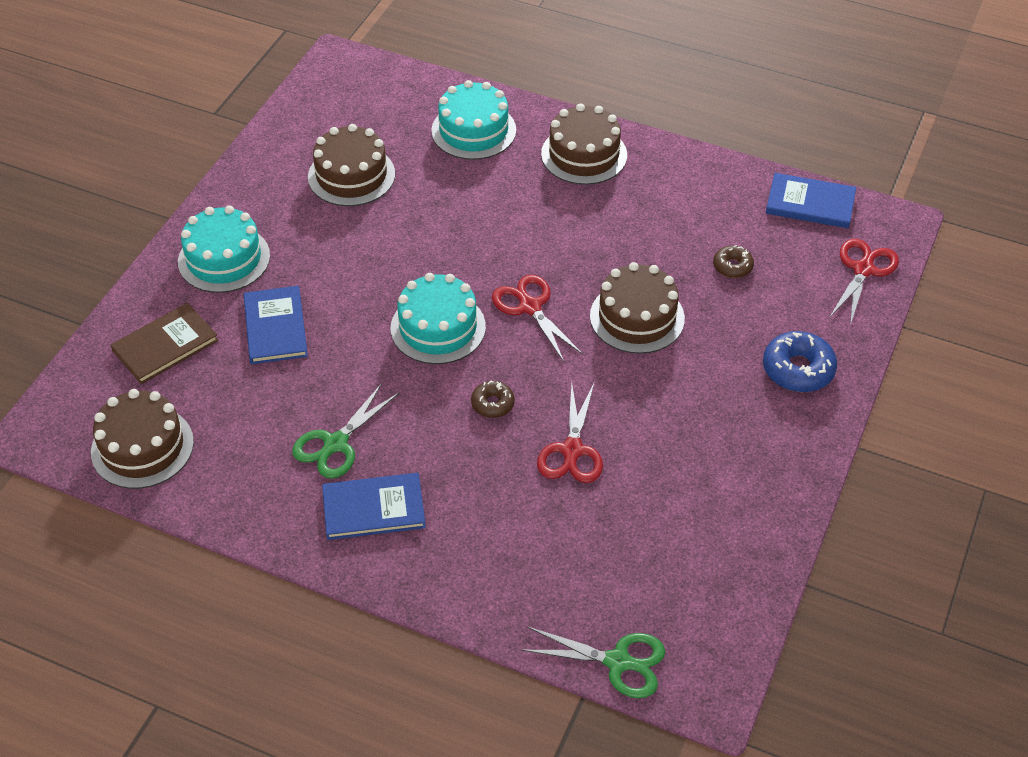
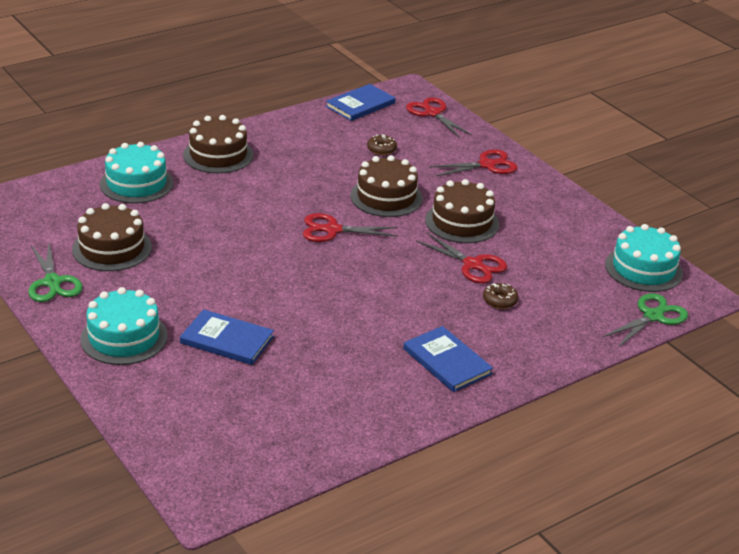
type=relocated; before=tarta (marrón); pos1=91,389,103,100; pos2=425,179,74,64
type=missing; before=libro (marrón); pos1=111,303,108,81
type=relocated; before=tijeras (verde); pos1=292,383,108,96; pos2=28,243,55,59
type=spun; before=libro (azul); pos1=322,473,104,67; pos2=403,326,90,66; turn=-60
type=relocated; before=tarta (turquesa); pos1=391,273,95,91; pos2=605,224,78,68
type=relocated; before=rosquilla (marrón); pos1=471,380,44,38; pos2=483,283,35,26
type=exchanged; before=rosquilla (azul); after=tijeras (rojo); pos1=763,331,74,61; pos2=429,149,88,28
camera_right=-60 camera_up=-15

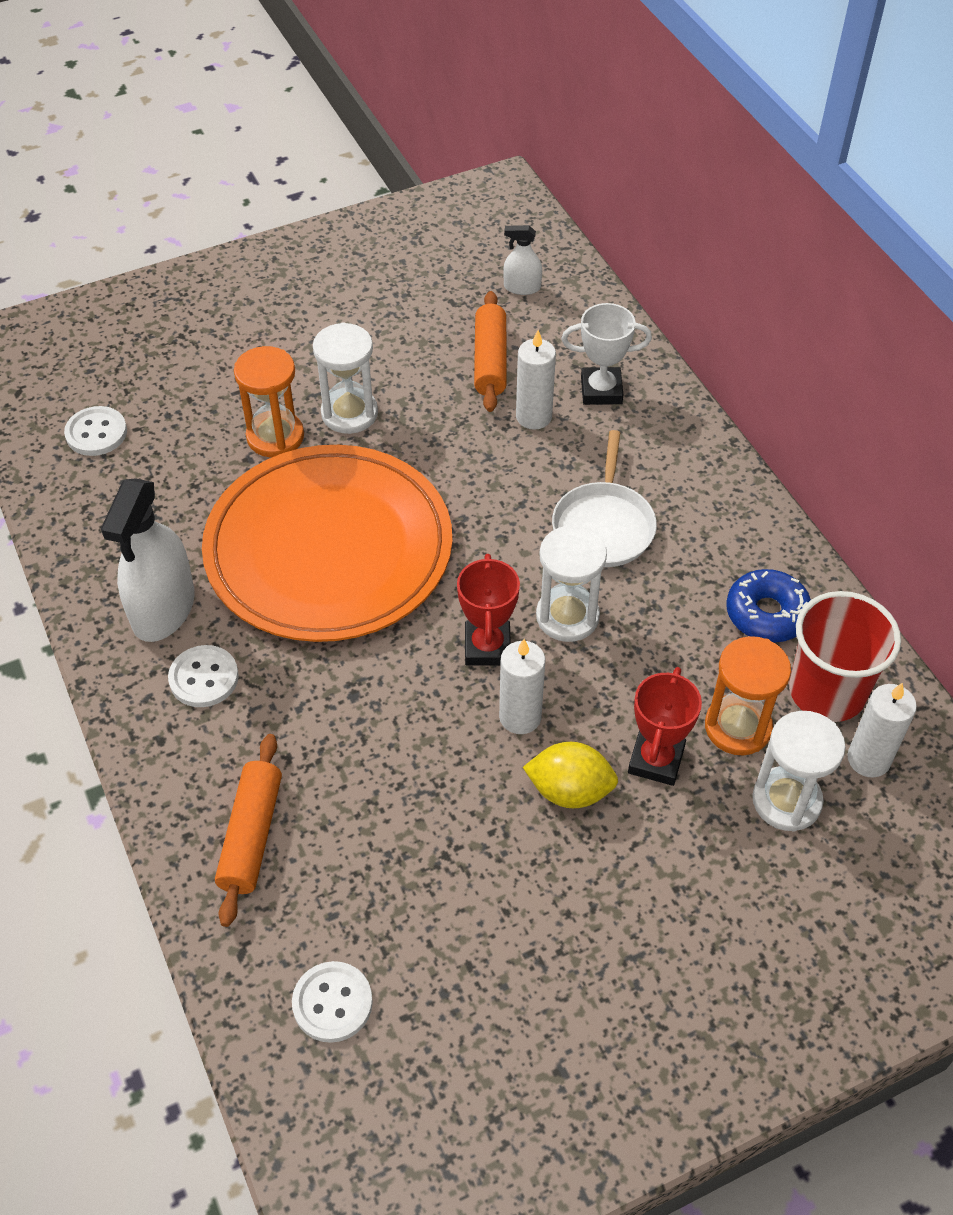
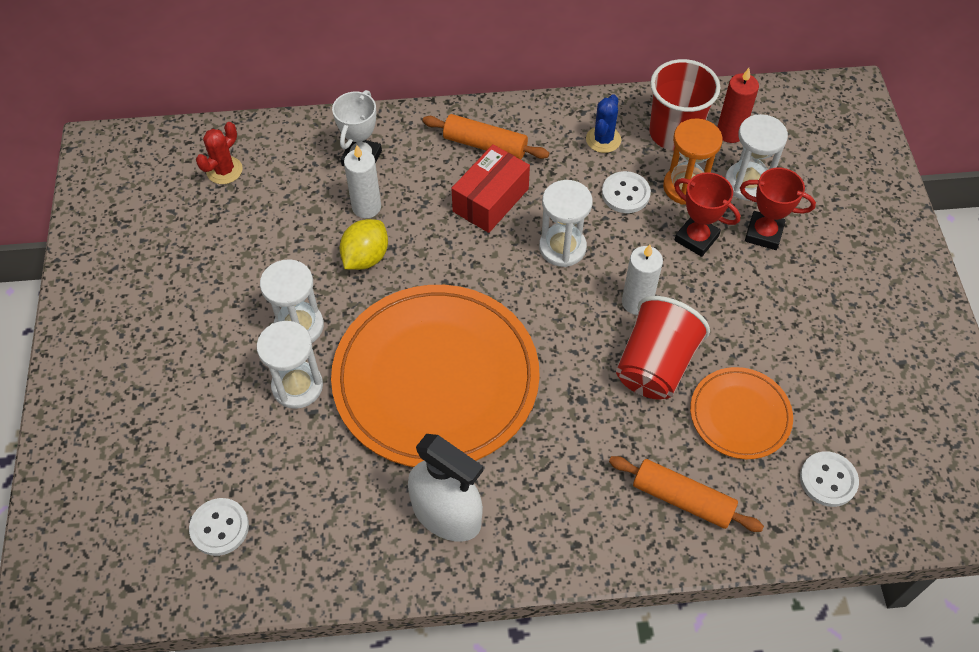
type=relocated; before=botón (blanco); pos1=168,645,71,62; pos2=602,171,49,42
type=colour; before=reloj de arena (naranja); after=reloj de arena (blanco); pos1=234,346,70,111; pos2=257,321,66,88
type=relocated; before=trofeo (rojo); pos1=457,554,63,112; pos2=740,168,76,82
type=relocated; before=rodillo (naranja); pos1=474,291,33,121; pos2=422,114,127,46
type=exchanged; before=pulverizador (blanco); after=cactus (rojo); pos1=503,225,39,70; pos2=196,122,47,62
type=relocated; before=limón (amarillo); pos1=523,742,95,66; pos2=340,219,48,51
type=exchanged; before=sartén (blanco); after=caja (rojo); pos1=552,430,105,137; pos2=452,144,78,89
type=exchanged; before=rosquilla (azul); after=cactus (azul); pos1=726,569,85,74; pos2=586,94,35,59
type=colour; before=vela (blanco); after=vela (rojo); pos1=847,683,70,95; pos2=717,68,42,75
type=appeared; after=vaso (rojo); pos2=616,296,94,104
type=appeared; after=plato (naranja); pos2=690,367,103,92
camera_right=-70 camera_up=5

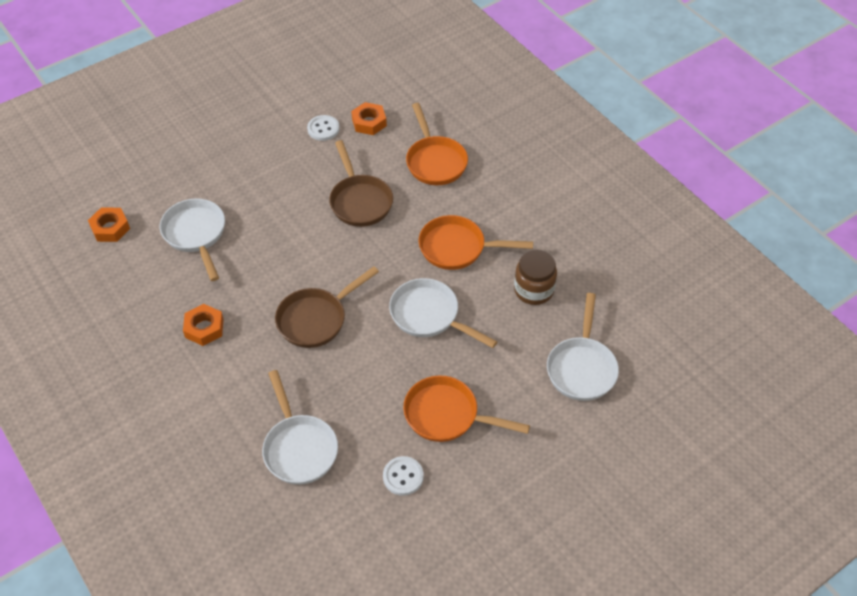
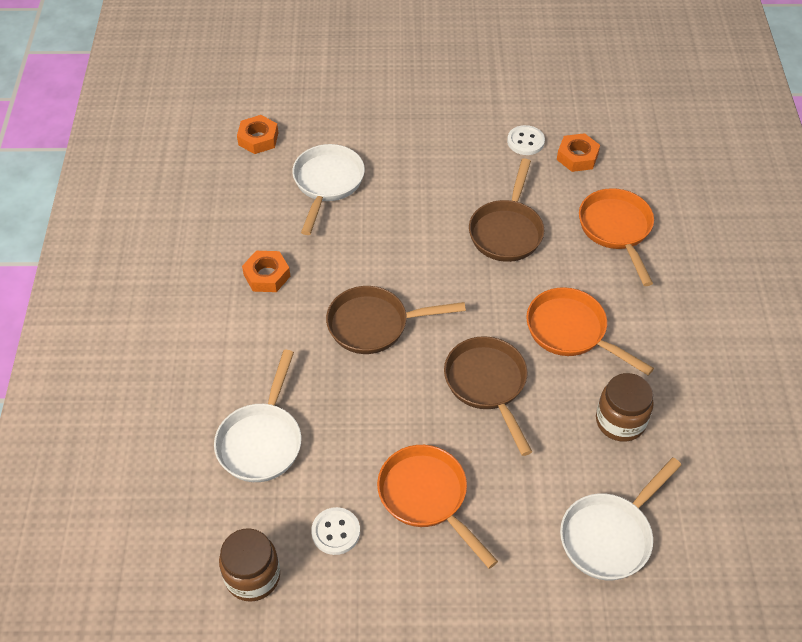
type=colour; before=sartén (blanco); after=sartén (marrón); pos1=389,278,109,70; pos2=444,336,88,120
type=spun; before=sartén (naranja); pos1=406,103,62,82; pos2=579,188,75,98; turn=150
type=appeared; after=tarro (marrón); pos2=219,528,61,74
camera_right=35 camera_up=0

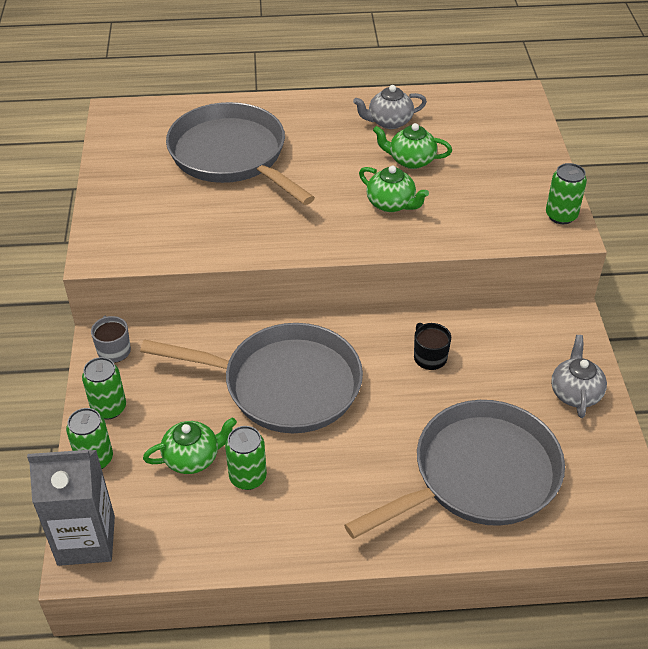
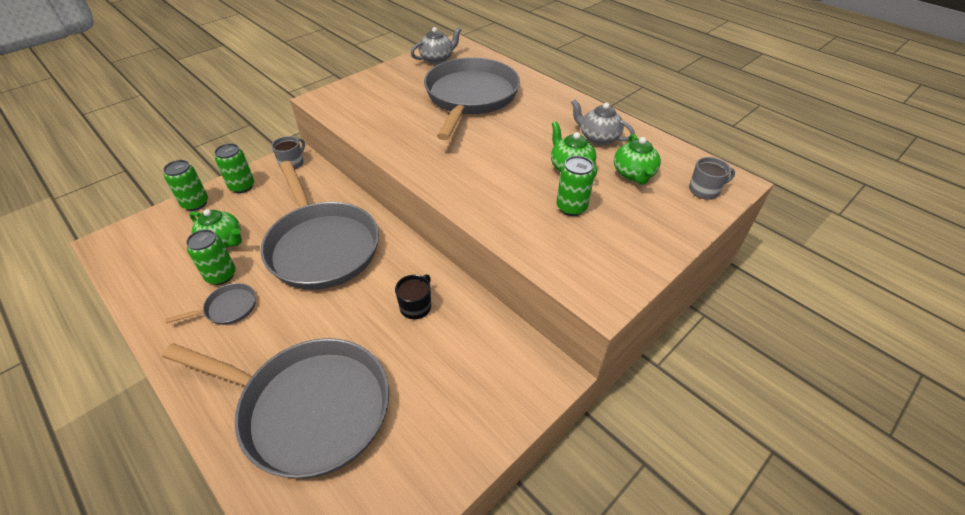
type=missing; before=cartón de leche (gris); pos1=27,450,88,116
type=relocated; before=tetera (verde); pos1=359,166,70,46; pos2=614,134,47,50
type=relocated; before=lata (verde); pos1=546,163,41,61; pos2=556,156,39,60
type=relocated; before=tetera (gris); pos1=551,335,56,83; pos2=411,27,50,37
type=appeared; after=sartén (gris); pos2=165,283,91,42
type=appeared; after=taza (gris); pos2=689,157,46,43
camera_right=50 camera_up=0

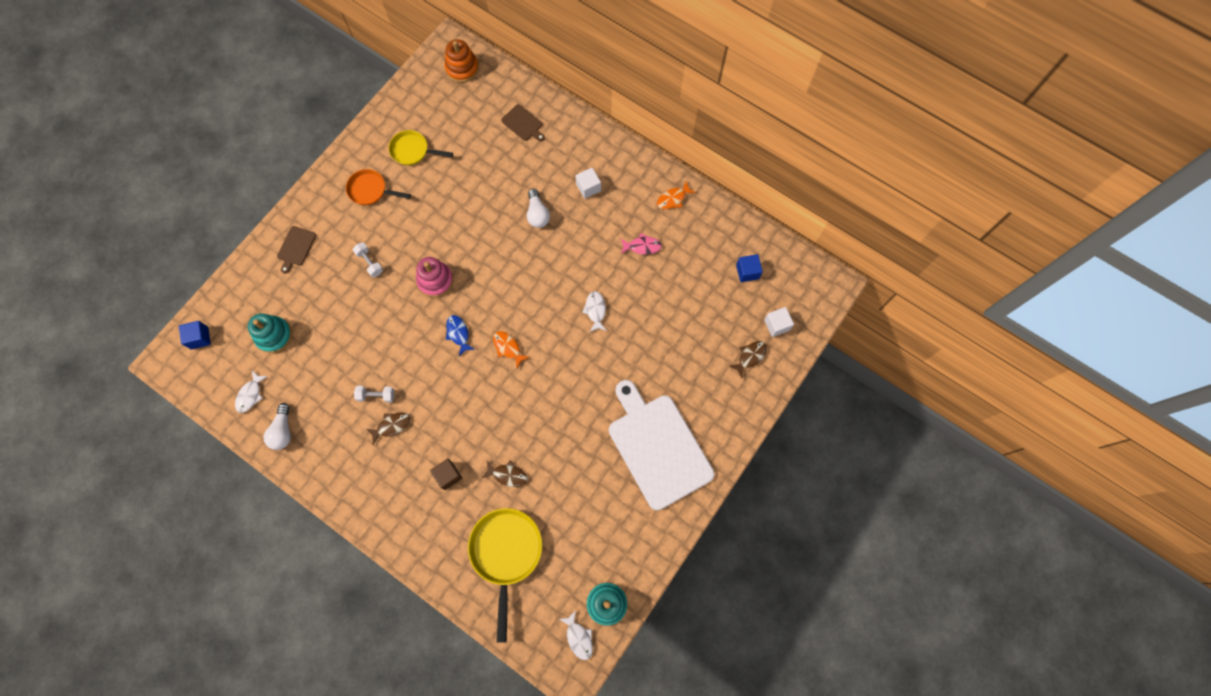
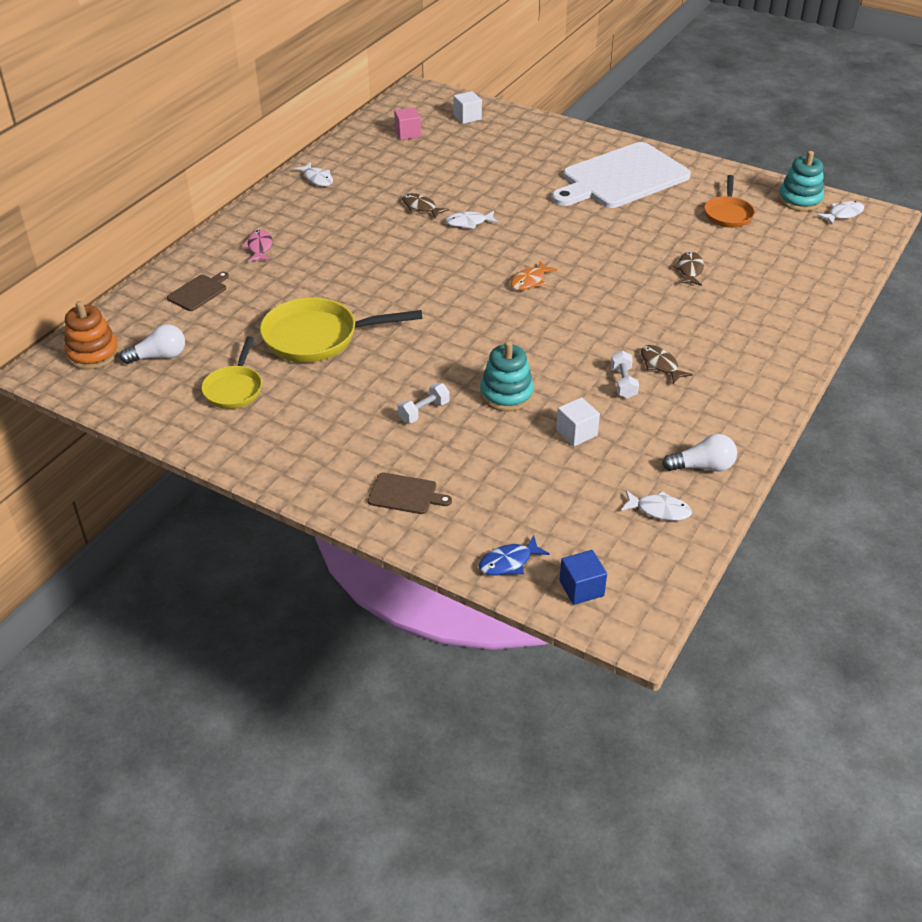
type=relocated; before=juguete apilable (turquesa); pos1=248,313,44,40; pos2=480,341,54,71
type=relocated; before=sartén (naranja); pos1=346,169,65,36; pos2=704,175,51,53
type=missing; before=juguete apilable (rosa); pos1=416,257,38,40
type=missing; before=cubo (marrón); pos1=430,459,32,31
type=relocated; before=pez (azul); pos1=446,315,29,41; pos2=479,535,71,40
type=relocated; before=sartén (amarillo); pos1=468,508,74,135; pos2=260,297,162,66
type=relocated; before=bombilla (blanco); pos1=527,189,23,39; pos2=120,324,65,40
type=relocated; before=cubo (blanco); pos1=576,168,25,31; pos2=556,397,44,49
type=relocated; before=pez (rosa); pos1=620,233,42,22; pos2=242,230,30,32
type=colour; before=pez (naranja); after=pez (blanco); pos1=657,180,39,29; pos2=294,162,39,24
type=relocated; before=pez (marrón); pos1=729,341,38,37; pos2=402,193,47,25
type=colour; before=cubo (azul); after=cubo (rosa); pos1=736,254,27,28; pos2=394,108,27,32
camera_right=-95 camera_up=-30

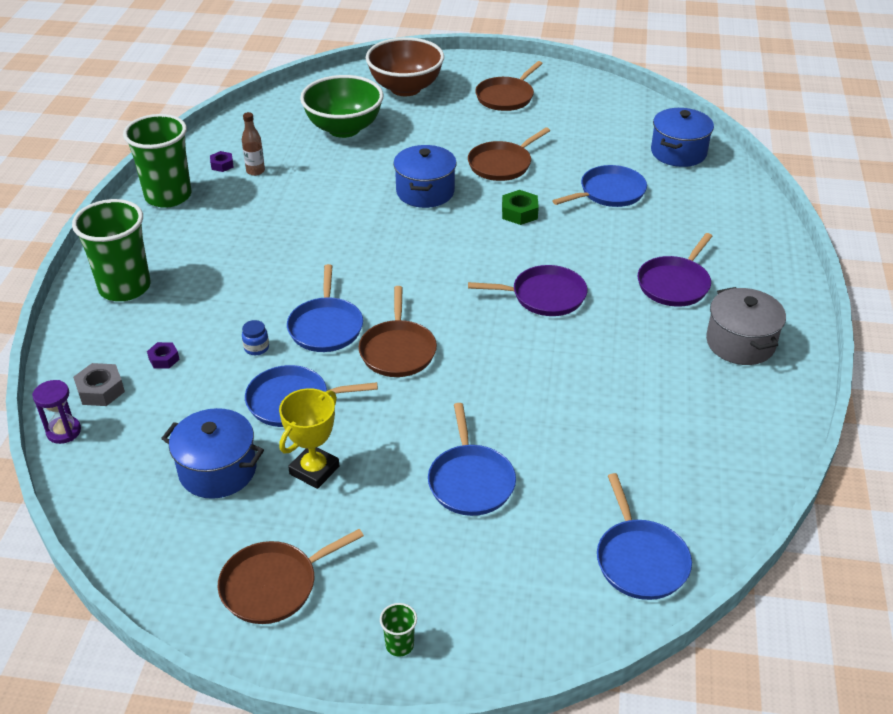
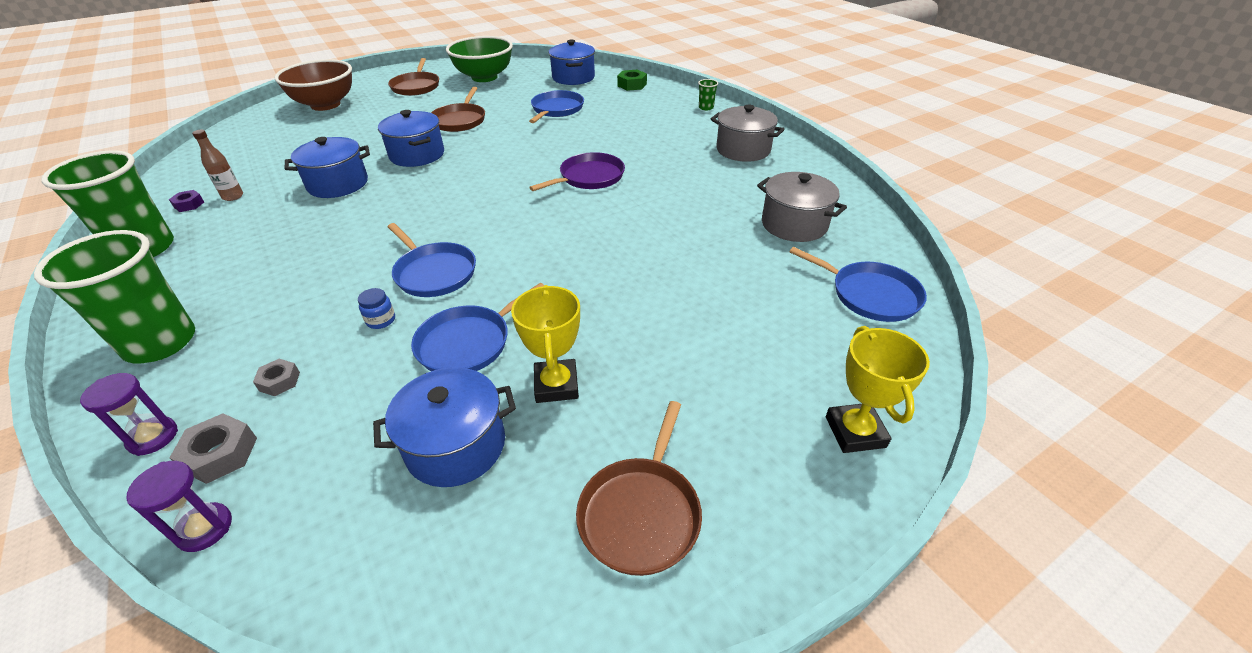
type=colour; before=tuerca (morado); after=tuerca (gris); pos1=147,342,33,27; pos2=253,359,47,37
type=relocated; before=cuenco (verde); pos1=300,75,83,63; pos2=446,36,67,46
type=missing; before=sartén (marrón); pos1=359,286,78,91
type=relocated; before=vaso (verde); pos1=380,603,37,54; pos2=698,79,20,31
type=missing; before=sartén (azul); pos1=428,403,88,113
type=relocated; before=tuerca (verde); pos1=502,190,37,35; pos2=617,70,30,21
type=missing; before=sartén (morado); pos1=638,233,74,74
type=appeared; after=reloj de arena (morado); pos2=80,373,98,83
type=appeared; after=olla (azul); pos2=285,137,85,61
type=appeared; after=olla (gris); pos2=757,172,90,70
type=appeared; after=trofeo (amarillo); pos2=826,326,104,127
camera_right=-40 camera_up=0

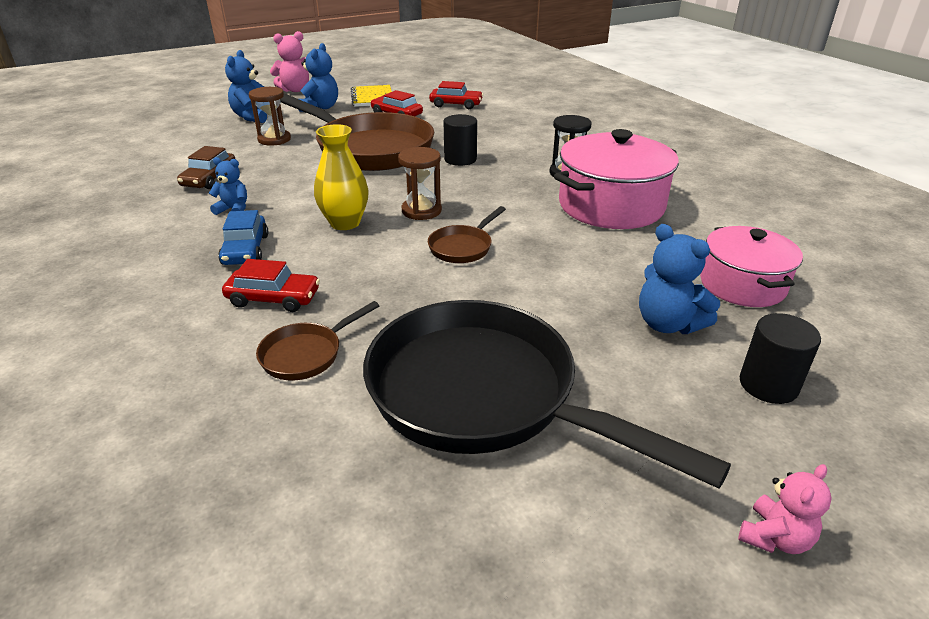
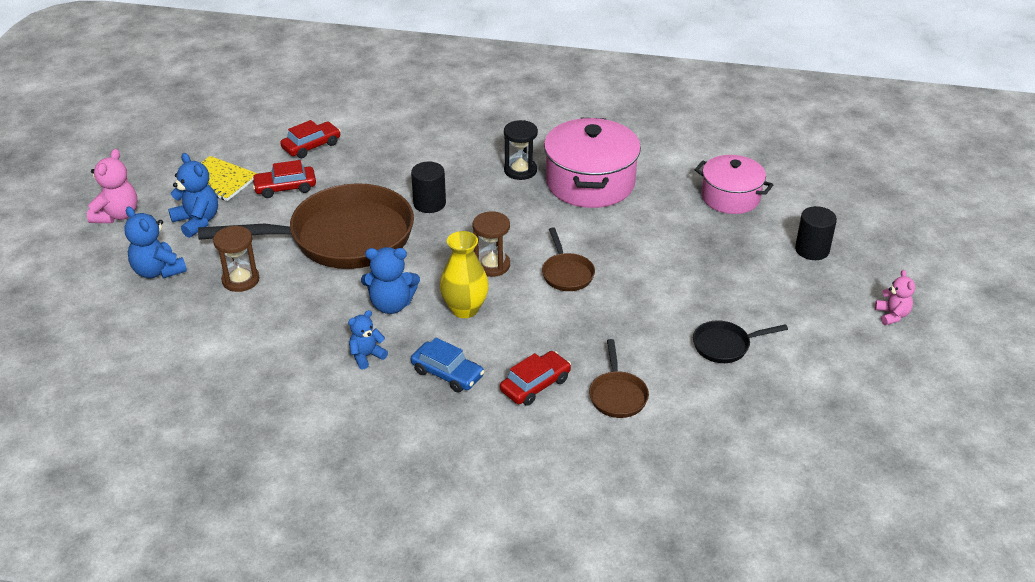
type=missing; before=coche (marrón); pos1=177,146,58,43
type=size; before=sartén (negro); pos1=363,300,368,189; pos2=693,320,95,43; scale=0.42
type=relocated; before=osito (azul); pos1=639,224,81,110; pos2=361,247,59,67
camera_right=-50 camera_up=5

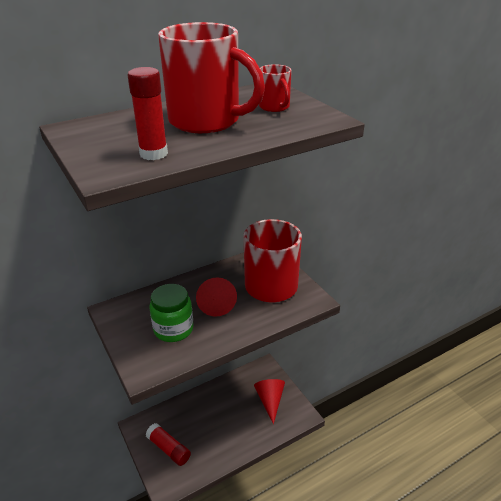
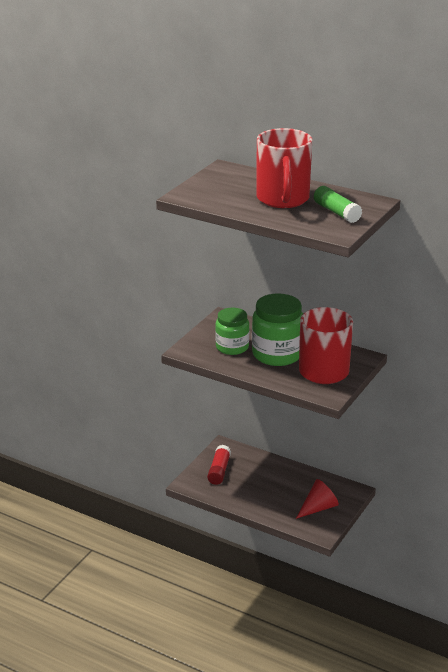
type=missing; before=barra de pegamento (rojo); pos1=128,67,40,93
type=exchanged; before=cono (rojo); after=tarro (verde); pos1=196,277,41,40; pos2=252,293,51,73
type=exchanged; before=taza (rojo); after=barra de pegamento (verde); pos1=259,64,33,48; pos2=314,186,48,37
camera_right=60 camera_up=-5

